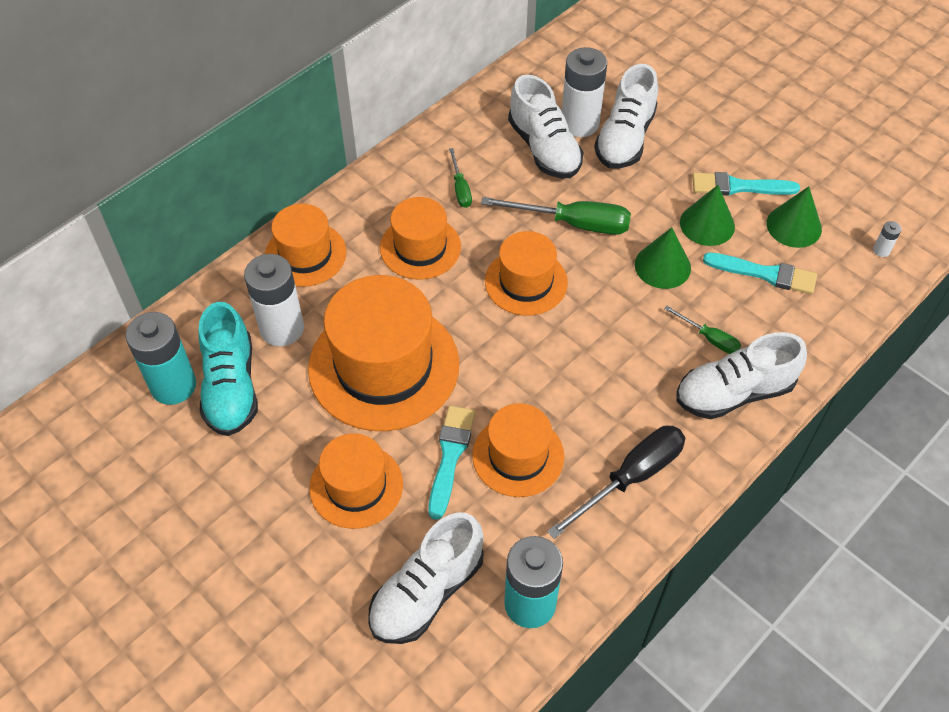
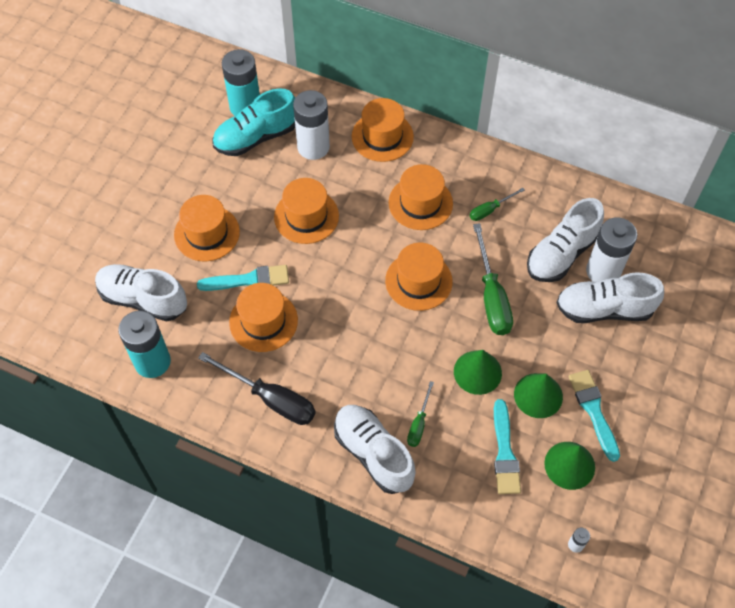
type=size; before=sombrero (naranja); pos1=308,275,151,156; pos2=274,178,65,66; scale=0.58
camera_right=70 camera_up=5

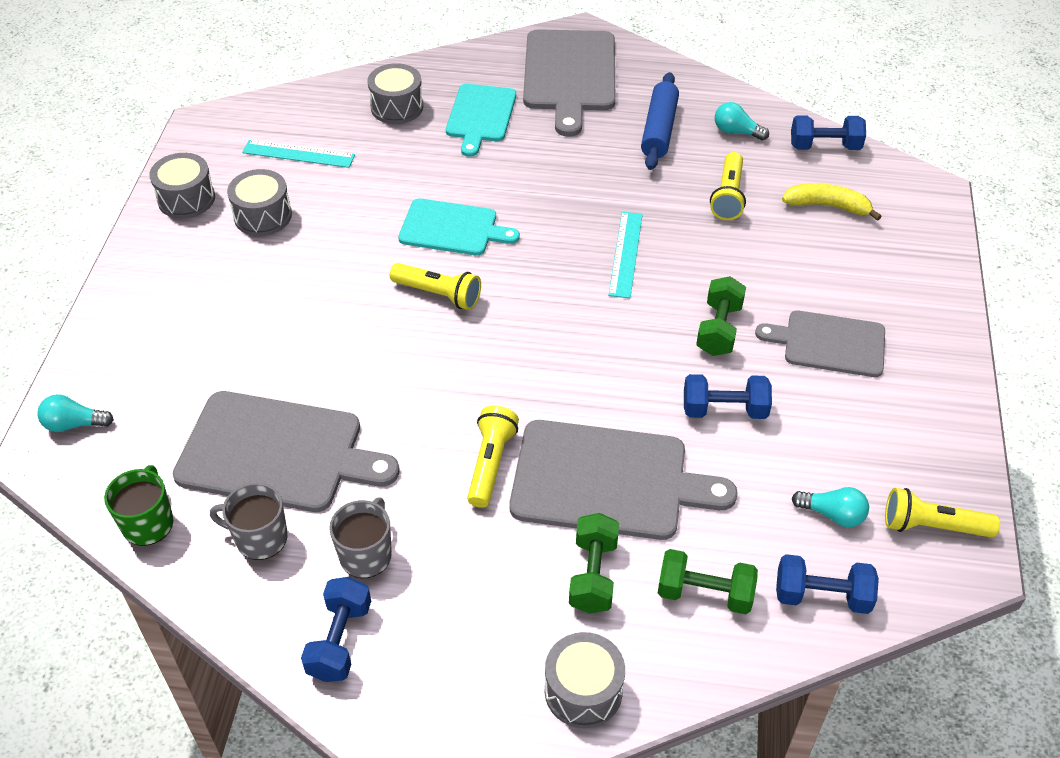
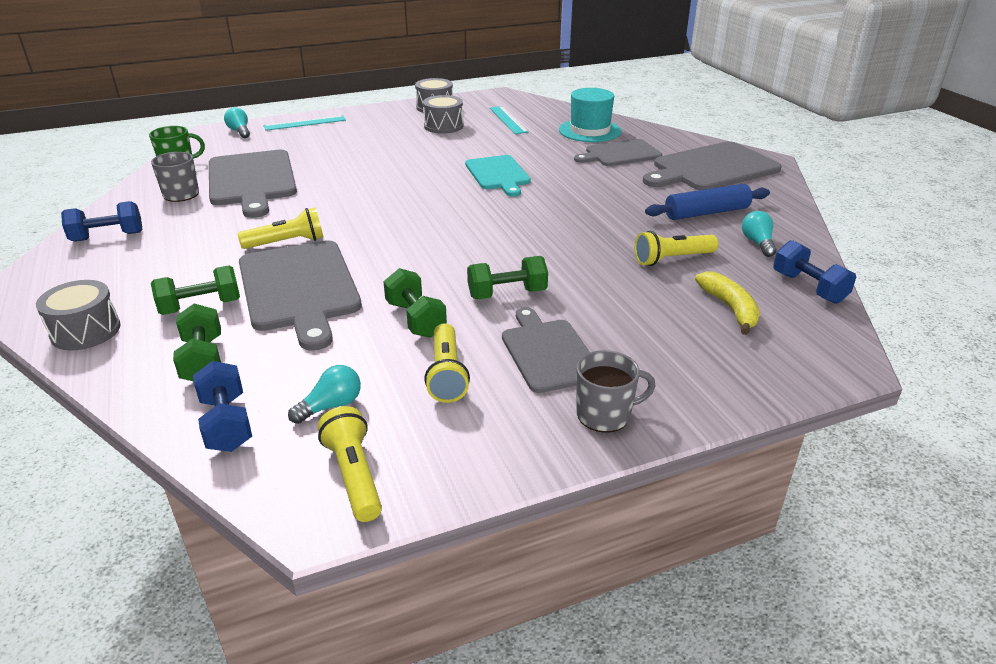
type=relocated; before=taza (gris); pos1=329,497,63,81; pos2=576,350,79,83
type=exchanged; before=tambor (gris); after=sombrero (turquesa); pos1=367,63,56,61; pos2=559,88,63,54
type=relocated; before=lámpara de mano (amarillo); pos1=390,263,91,47; pos2=424,323,46,80
type=colour; before=tabla de cortar (turquesa); after=tabla de cortar (gris); pos1=446,84,70,73; pos2=574,139,88,27
type=relocated; before=regla (turquesa); pos1=608,212,35,86; pos2=264,115,82,16
type=colour; before=mancuerna (azul); after=mancuerna (verde); pos1=684,374,88,45; pos2=383,268,64,70
type=spun; before=bombilla (turquesa); pos1=792,487,77,40; pos2=288,365,73,59; turn=-120
camera_right=60 camera_up=-15

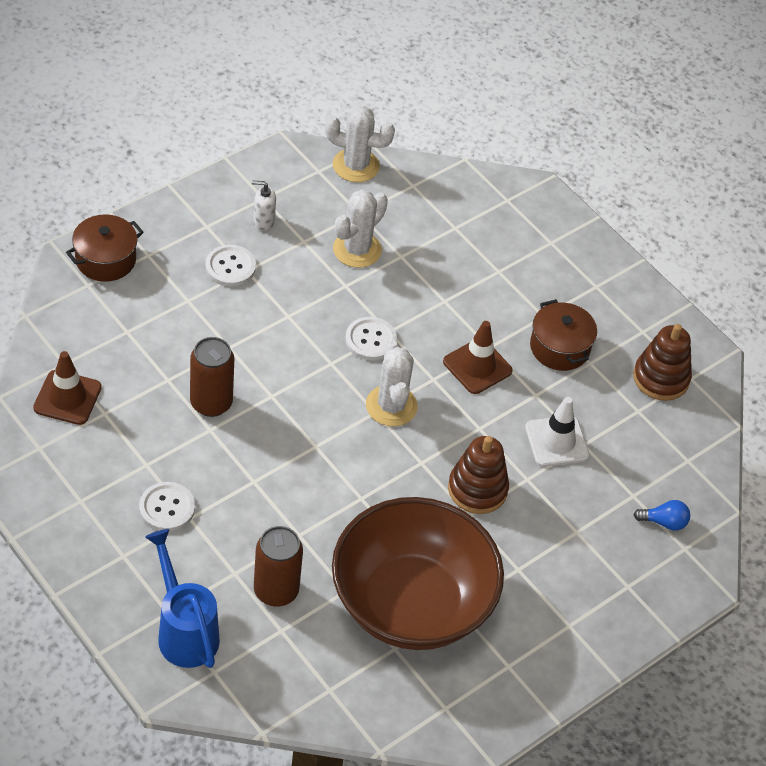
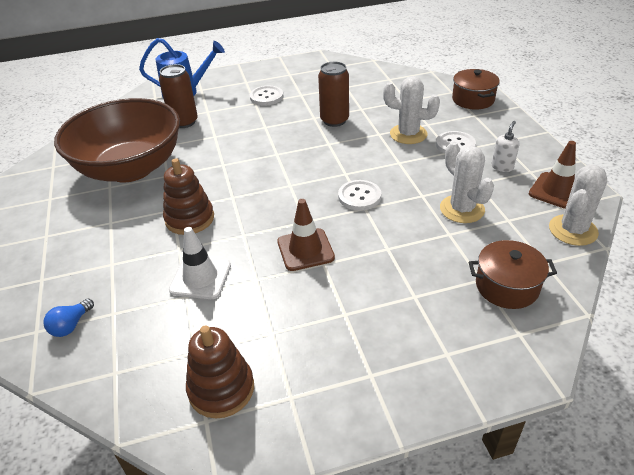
type=relocated; before=cono de tráfico (marrón); pos1=33,351,69,74; pos2=529,141,47,68
type=relocated; before=cactus (blanco); pos1=366,341,52,86; pos2=383,76,57,68
type=relocated; before=olla (marrón); pos1=530,299,67,72; pos2=469,240,88,69
camera_right=120 camera_up=-10

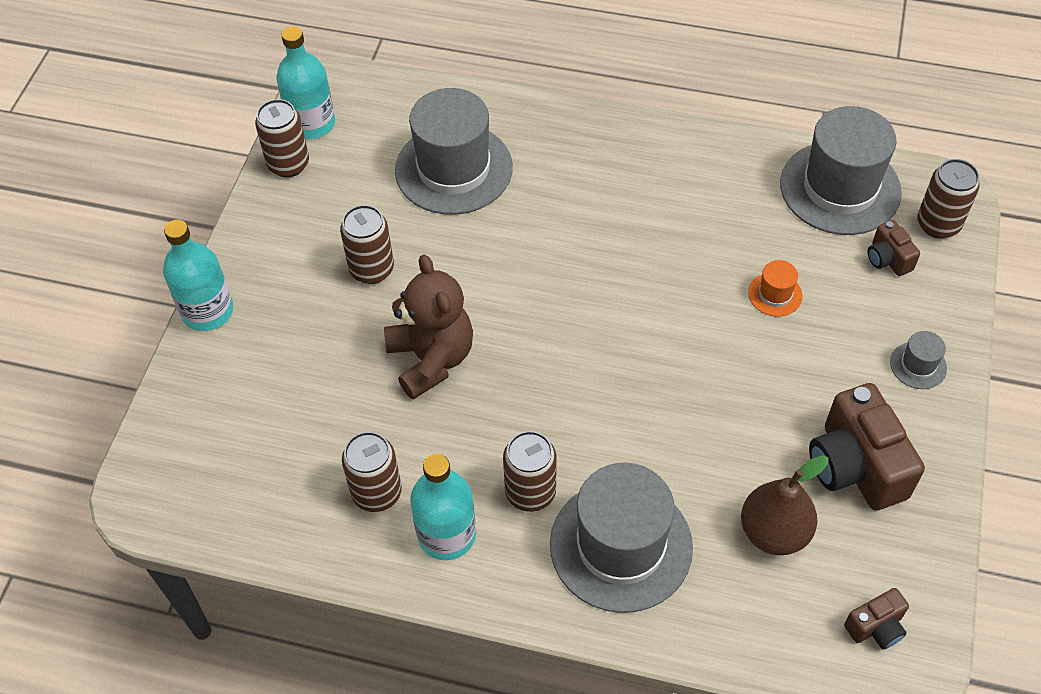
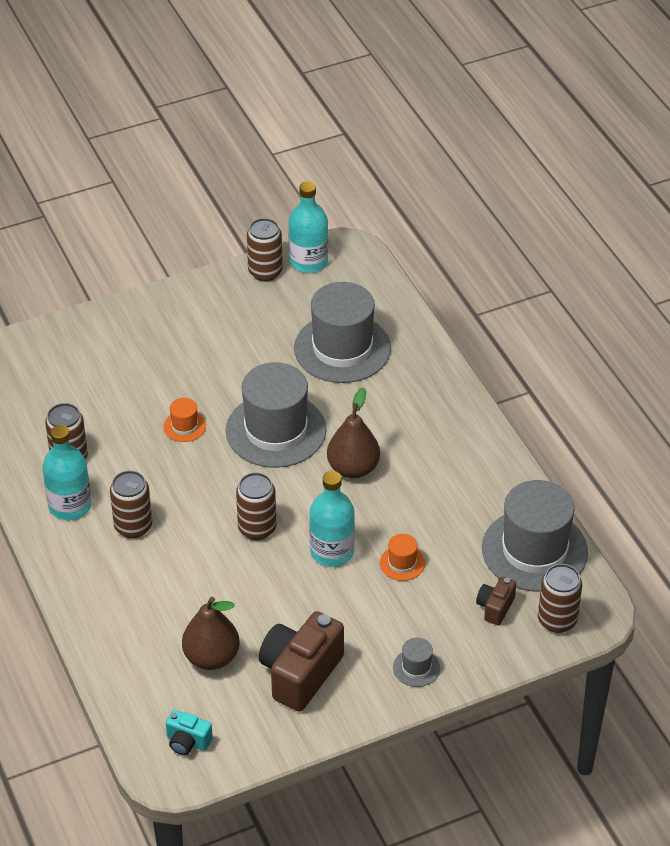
type=relocated; before=botella (turquesa); pos1=163,220,70,111; pos2=309,471,46,96
type=relocated; before=lata (marrón); pos1=340,205,54,79; pos2=236,473,40,67
type=exchanged; before=osito (marrón); after=sombrero (naranja); pos1=384,255,89,144; pos2=164,398,42,44
type=relocated; before=sombrero (gris); pos1=550,463,143,150; pos2=226,362,100,106
type=colour; before=cámara (marrón); after=cámara (turquesa); pos1=844,588,65,61; pos2=166,710,47,45
type=appeared; after=pera (marrón); pos2=327,387,53,92
camera_right=50 camera_up=-10

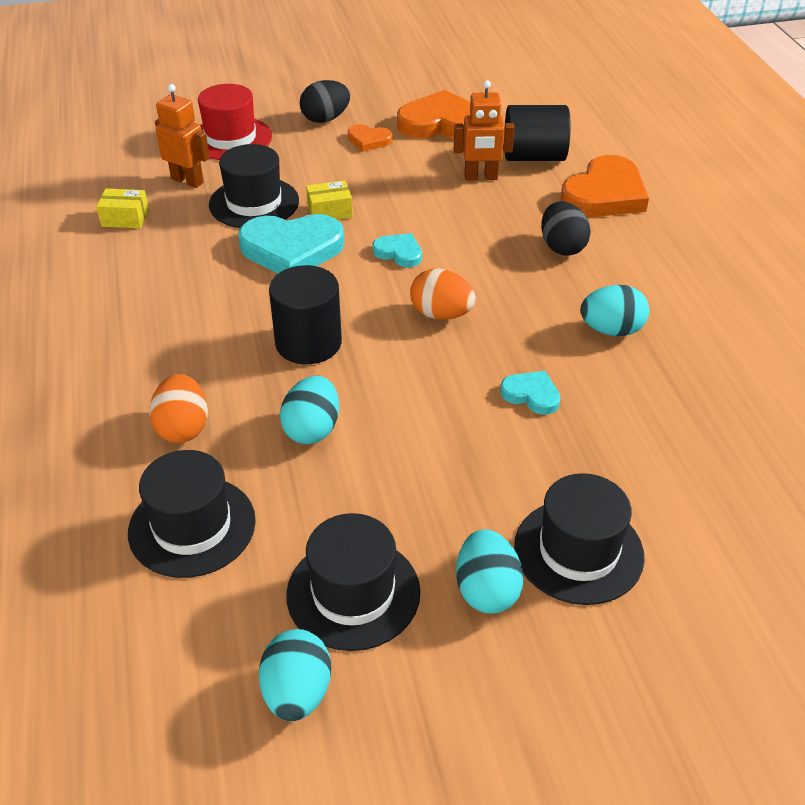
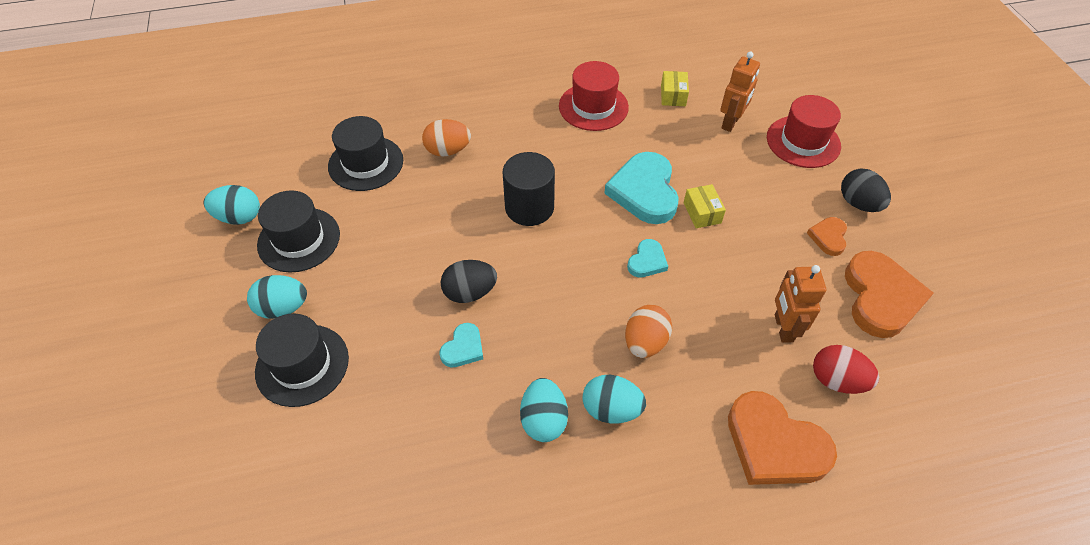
type=missing; before=sombrero (negro); pos1=209,144,90,84
type=relocated; before=huevo (turquesa); pos1=280,376,59,68; pos2=582,375,64,48
type=relocated; before=huevo (naranja); pos1=410,268,66,52; pos2=625,305,47,53
type=exchanged; before=cilindro (negro); after=huevo (rojo); pos1=505,105,65,56; pos2=813,345,66,49
type=relocated; before=huevo (negro); pos1=541,201,50,55; pos2=440,260,57,43
type=appeared; after=sombrero (rojo); pos2=559,61,70,70
camera_right=90 camera_up=10

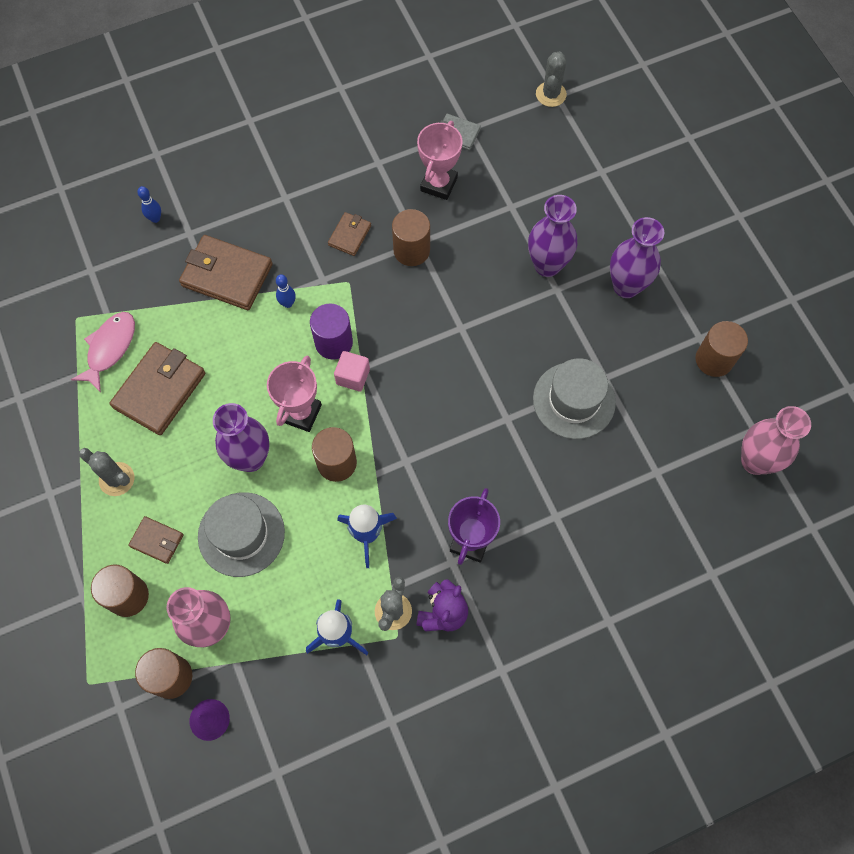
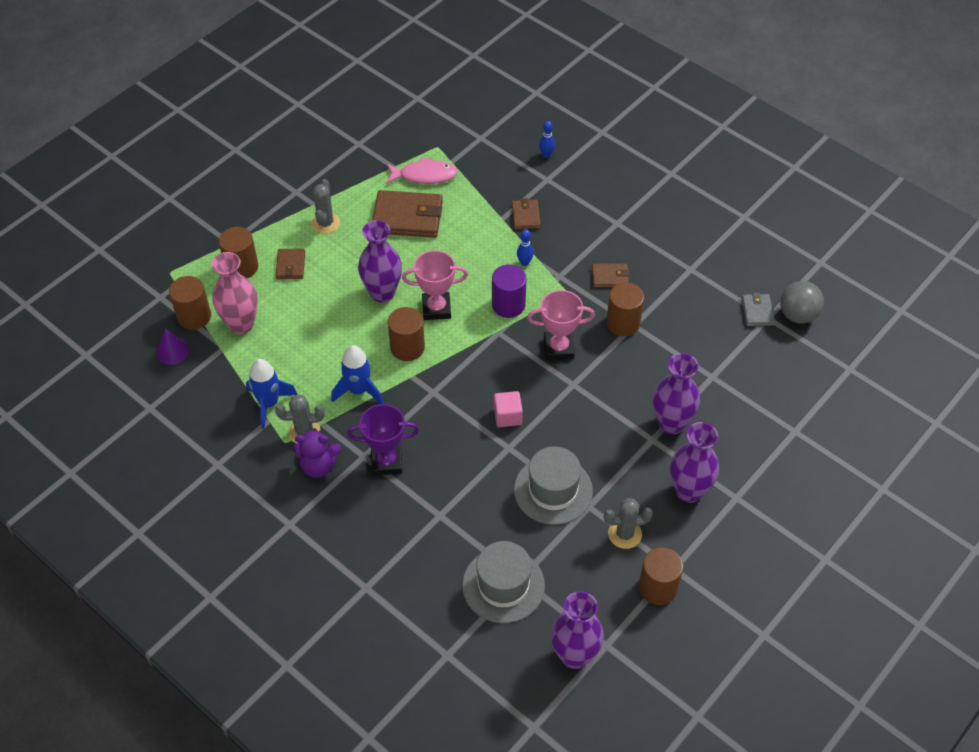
type=size; before=cartera (marrón); pos1=179,235,94,75; pos2=512,198,28,32; scale=0.53
type=relocated; before=sombrero (gris); pos1=198,492,87,85; pos2=462,541,83,82
type=relocated; before=cubo (rosa); pos1=334,351,36,41; pos2=494,391,29,36
type=relocated; before=trofeo (rosa); pos1=417,121,45,79; pos2=527,290,68,70
type=relocated; before=cactus (gris); pos1=536,52,31,55; pos2=604,498,49,51
type=colour; before=florero (rosa); after=florero (morado); pos1=741,406,70,69; pos2=551,591,53,78
type=appeared; after=pelota (gris); pos2=780,281,44,43
camera_right=65 camera_up=-15

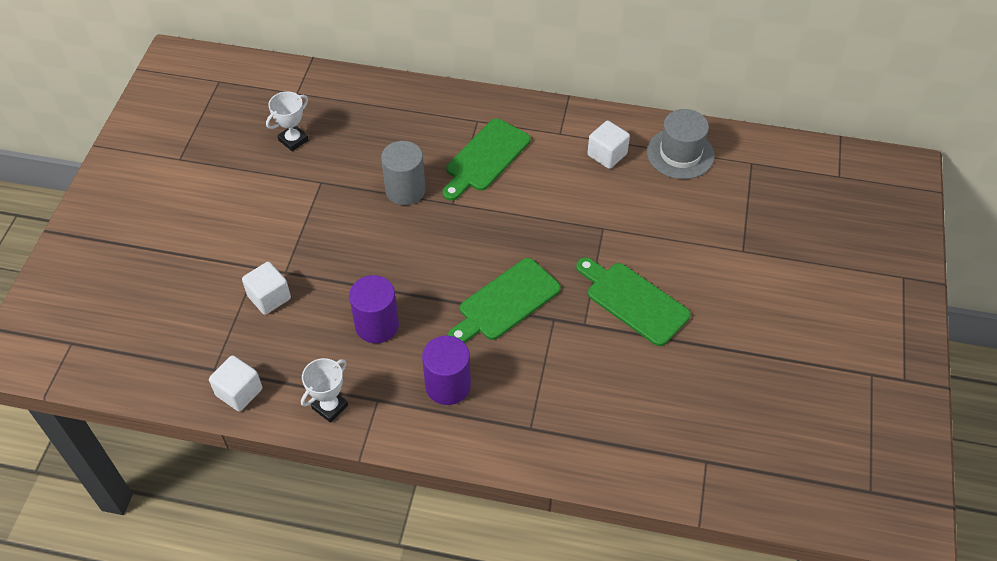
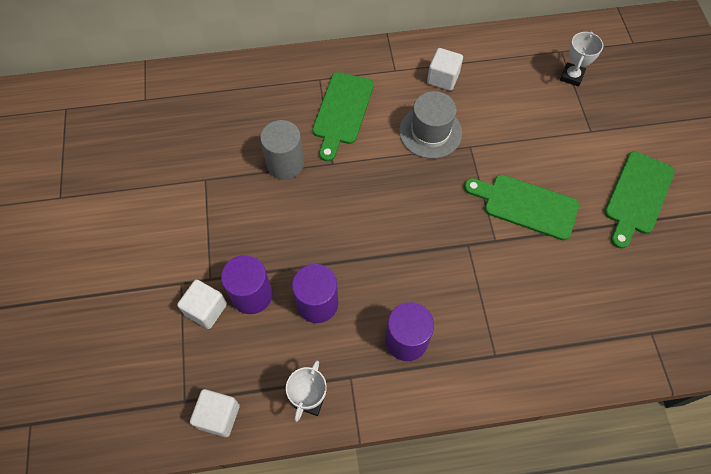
type=relocated; before=trofeo (blanco); pos1=266,91,43,60; pos2=560,32,43,55
type=relocated; before=tabla de cortar (verde); pos1=448,258,113,85; pos2=605,151,70,98
type=relocated; before=sombrero (gris); pos1=647,109,68,70; pos2=399,91,63,68
type=appeared; after=cilindro (morado); pos2=221,255,52,59
camera_right=-20 camera_up=10

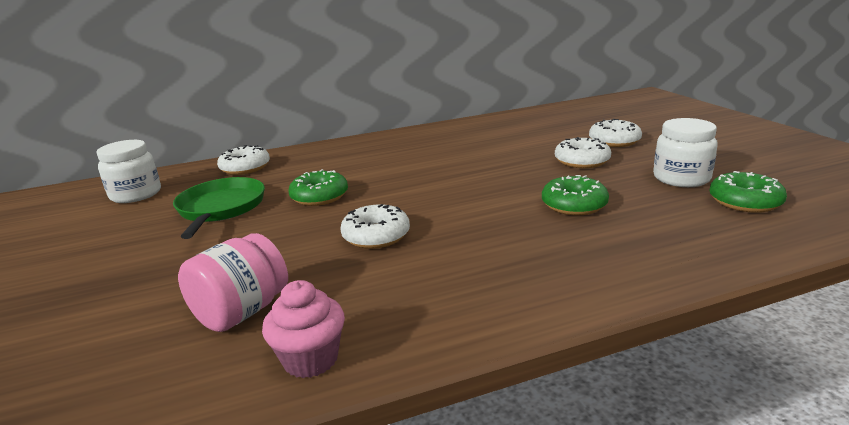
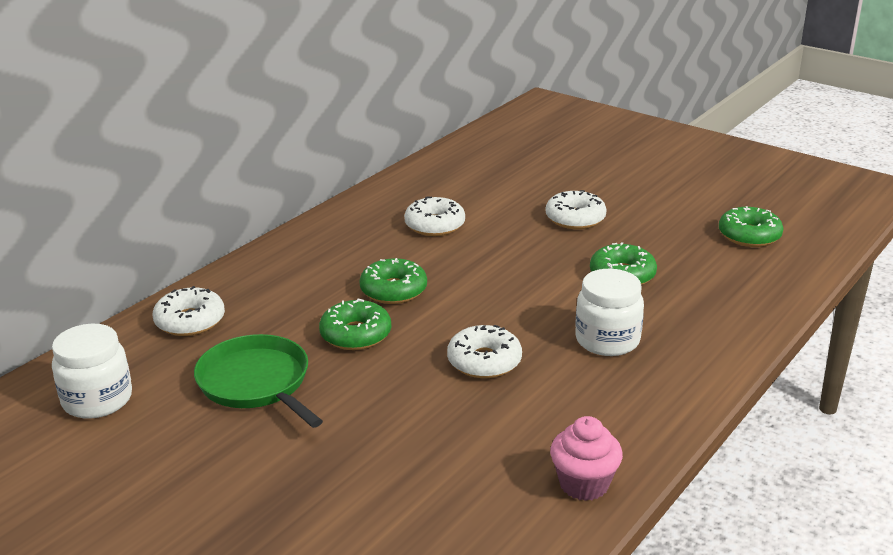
type=missing; before=tarro (rosa); pos1=178,233,110,99
type=relocated; before=rosquilla (blanco); pos1=589,119,53,28; pos2=404,197,61,39
type=relocated; before=tarro (blanco); pos1=653,118,65,69; pos2=575,269,69,87
type=appeared; after=rosquilla (verde); pos2=359,258,68,46
camera_right=-35 camera_up=5

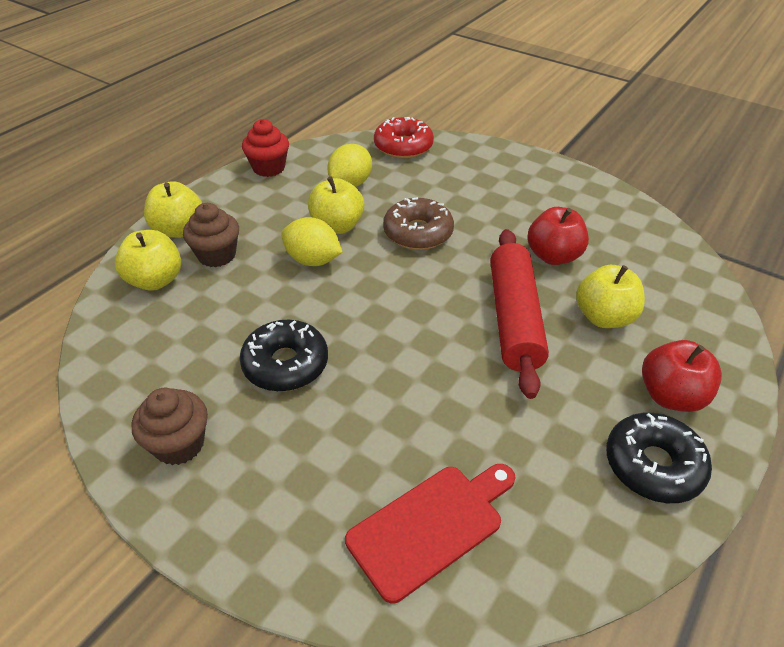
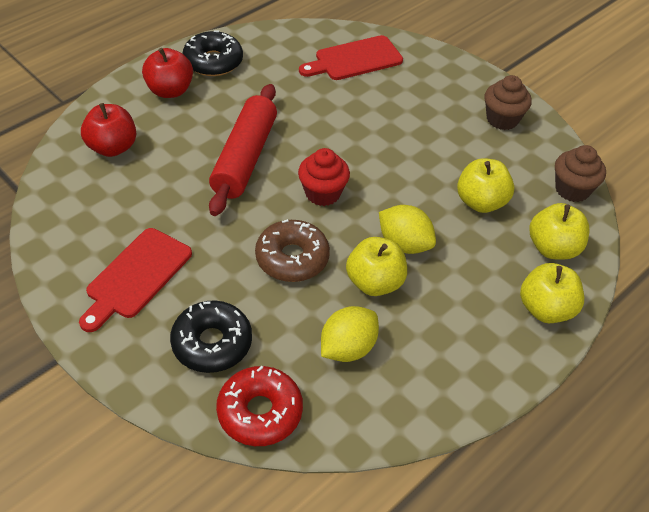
type=relocated; before=magdalena (marrón); pos1=183,203,56,64; pos2=555,145,51,57
type=relocated; before=rosquilla (negro); pos1=240,320,88,72; pos2=170,300,82,73
type=relocated; before=magdalena (rojo); pos1=242,119,47,58; pos2=298,148,52,58
type=relocated; before=manzana (rojo); pos1=527,207,62,58; pos2=81,103,55,54
type=relocated; before=manzana (amarillo); pos1=576,265,69,63; pos2=457,158,57,55
type=appeared; after=tabla de cortar (rojo); pos2=79,228,113,104
camera_right=-170 camera_up=5

